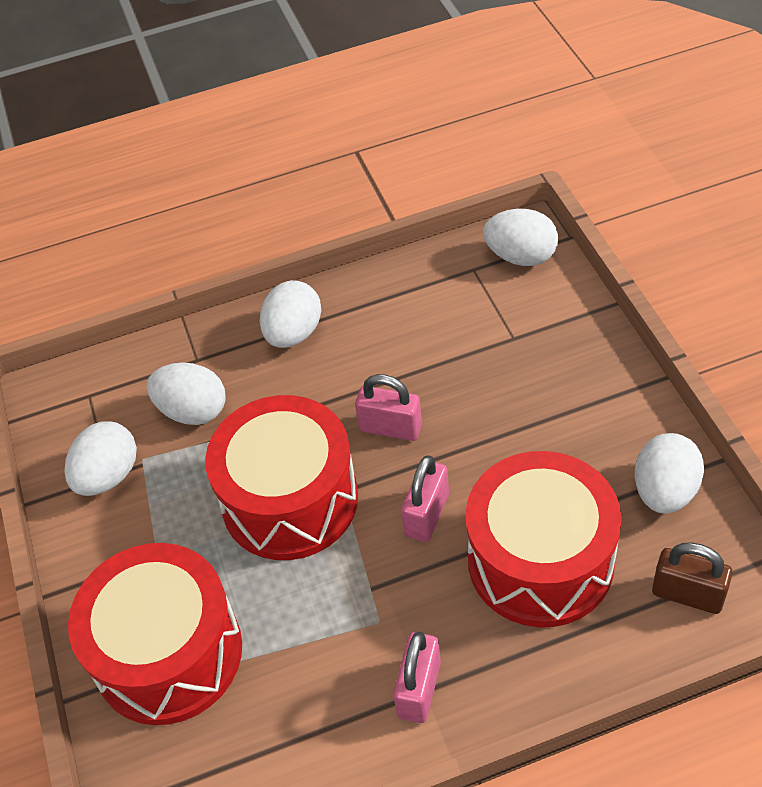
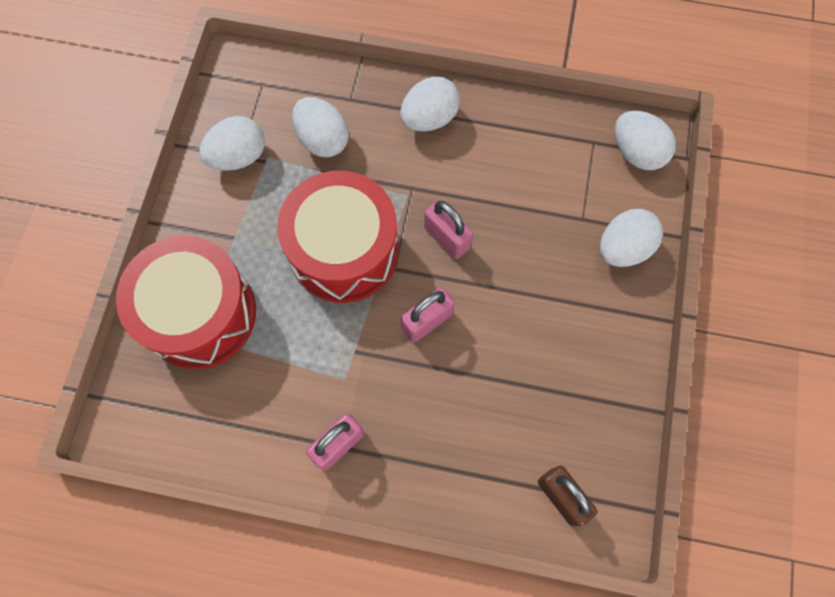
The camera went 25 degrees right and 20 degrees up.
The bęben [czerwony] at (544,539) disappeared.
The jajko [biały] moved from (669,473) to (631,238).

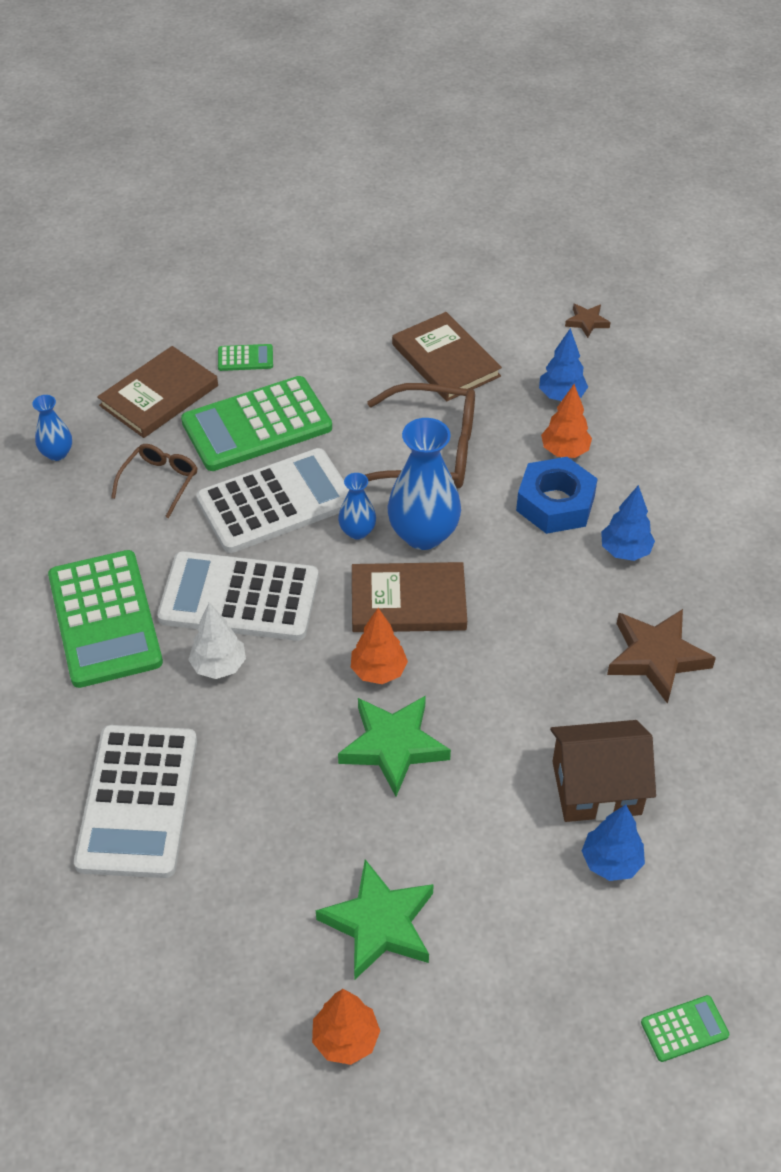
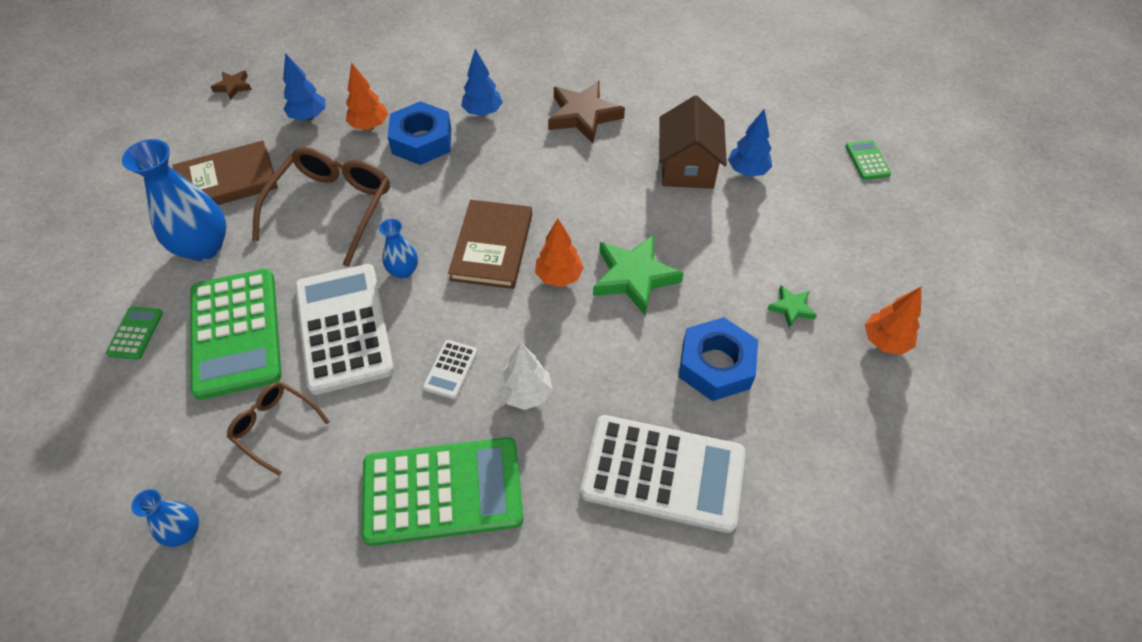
The camera went 80 degrees left and 5 degrees up.
The książka [brązowy] at (157,392) disappeared.
The nakrętka [niebieski] at (718,359) appeared.
The wazon [niebieski] moved from (424,484) to (174,200).
The kalkulator [biały] at (238,596) changed to 0.42 times the size.
The gwiazda [zielony] at (375,919) changed to 0.51 times the size.

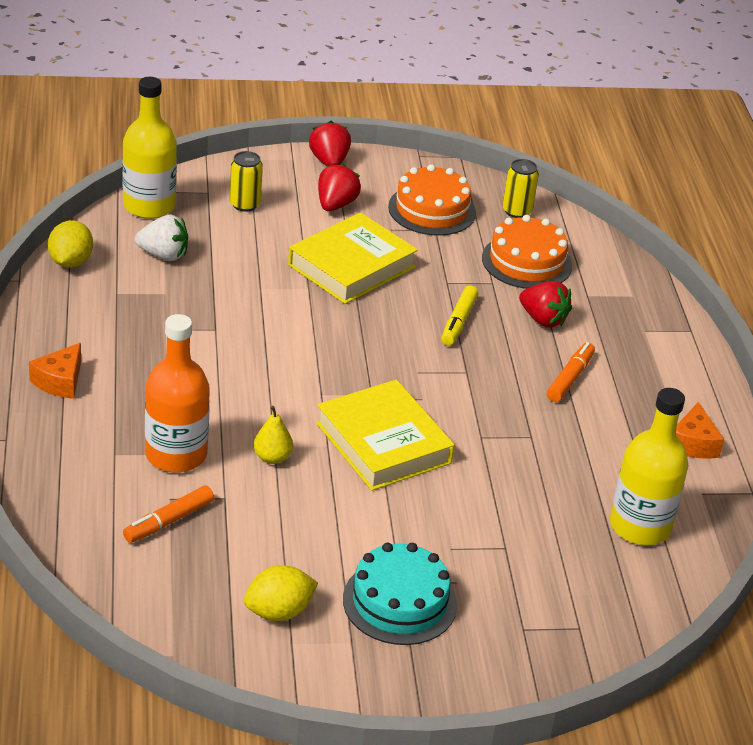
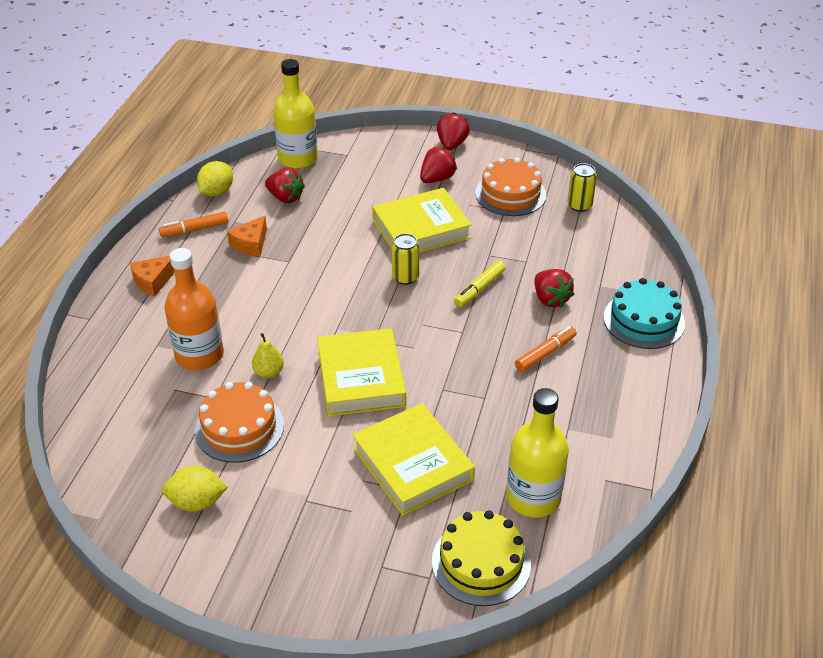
The camera went 25 degrees right and 5 degrees up.
The książka [żółty] at (413,459) appeared.
The tort [żółty] at (481,558) appeared.
The flamaster [pomarańczowy] moved from (168,514) to (193,224).
The puszka [żółty] moved from (246,181) to (405,259).
The tort [turkusowy] moved from (400,594) to (644,313).
The tort [pomarańczowy] moved from (527,252) to (239,422).
The ser [pomarańczowy] moved from (700,430) to (247,236).
The truskawka [biały] at (161,238) became the truskawka [czerwony] at (285,185).

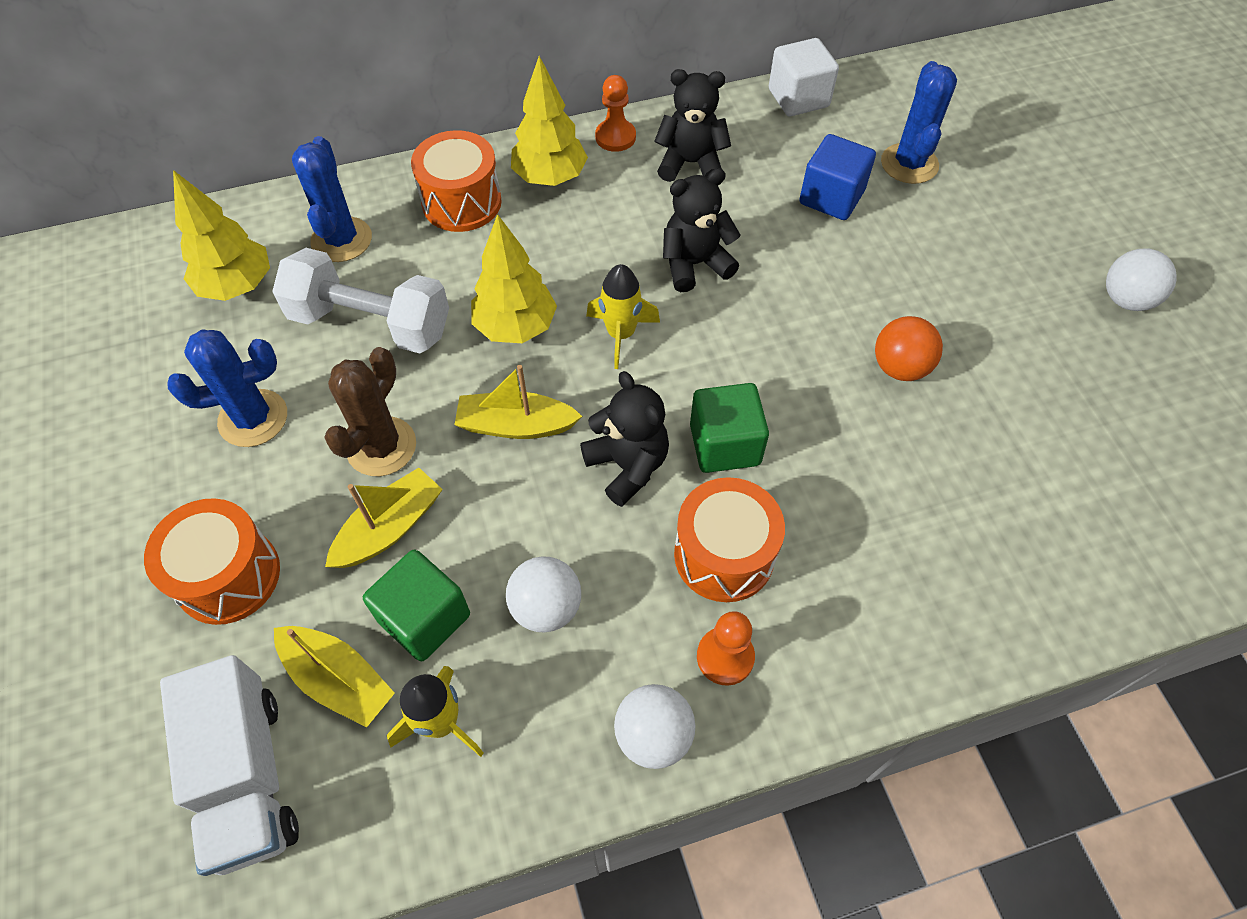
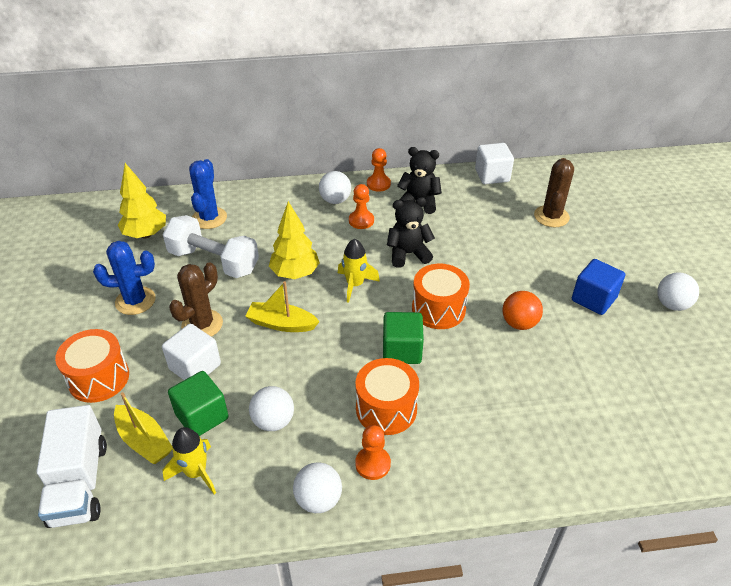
The camera went 10 degrees right and 15 degrees down.
The miś [czarny] at (624,439) disappeared.
The pionek [pomarańczowy] at (361,206) appeared.
The bęben [pomarańczowy] moved from (456,181) to (441,296).
The sześcian [niebieski] moved from (837,177) to (598,287).
The łódka [żółty] at (384,518) was replaced by the sześcian [biały] at (191,352).
The drzewko [żółty] at (549,121) was replaced by the piłka [biały] at (335,187).
The kaktus [niebieski] at (919,122) became the kaktus [brązowy] at (554,192).

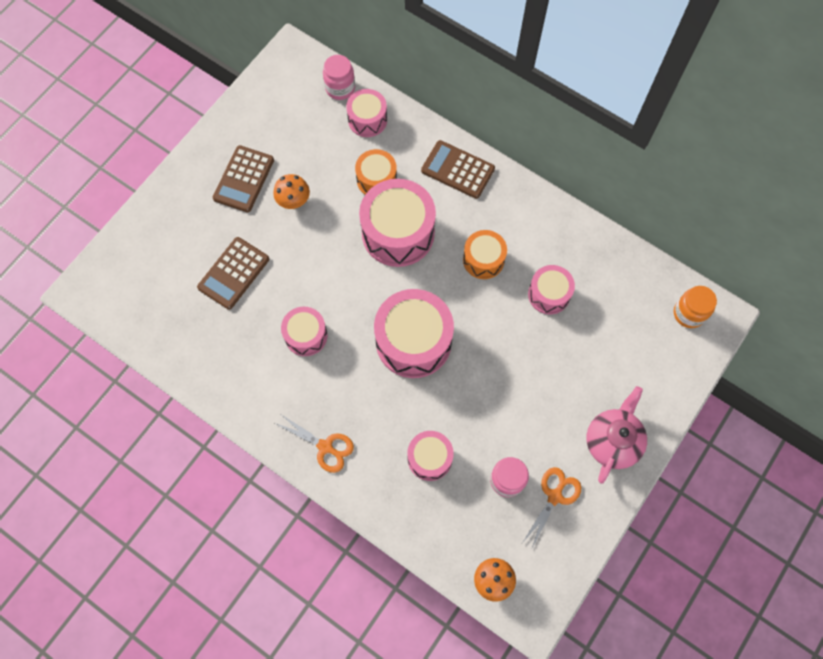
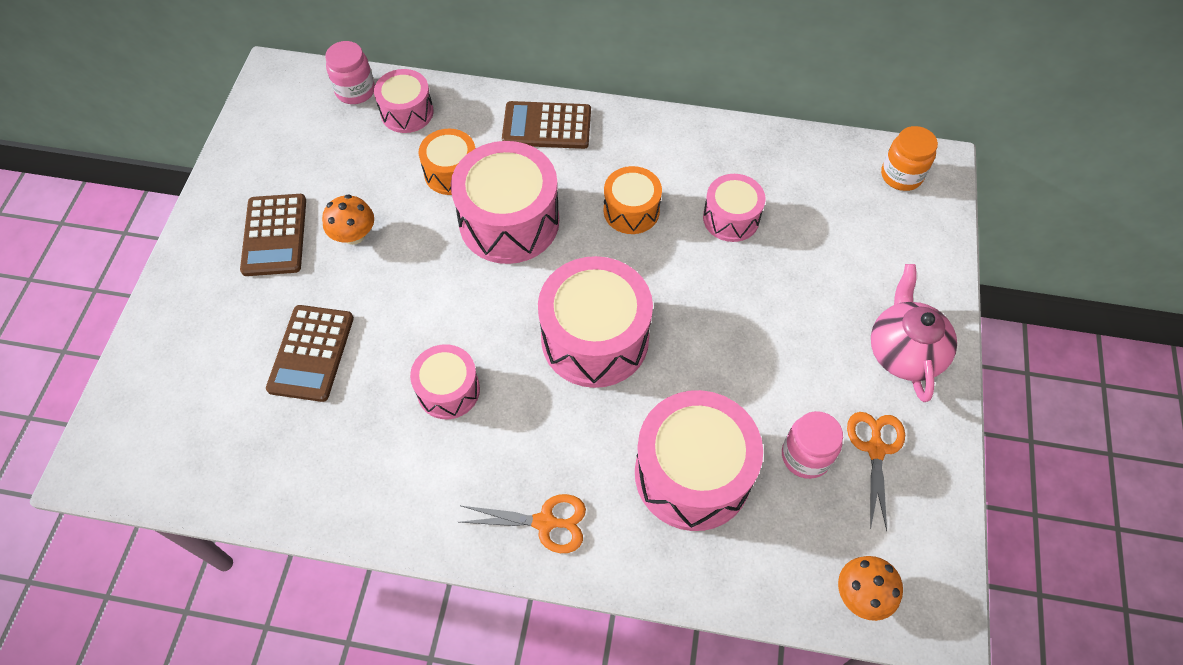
The camera went 25 degrees left and 10 degrees down.
The bęben [różowy] at (430,456) changed to 1.77 times the size.

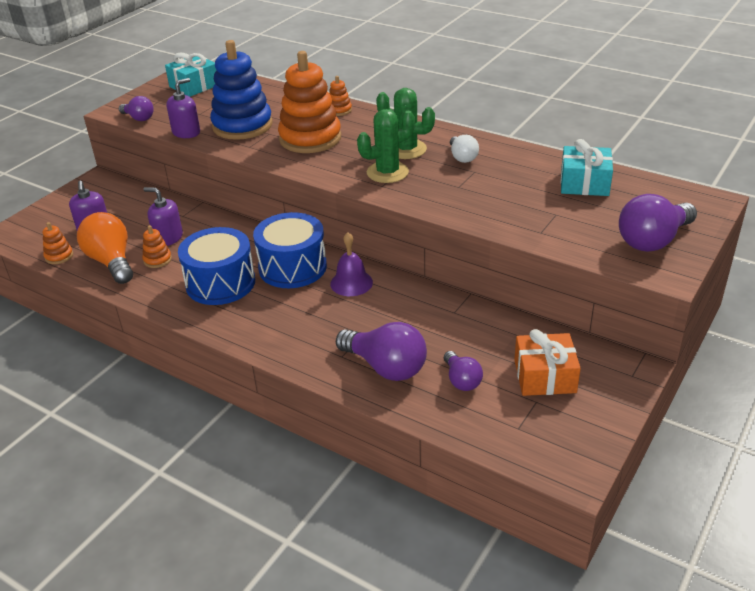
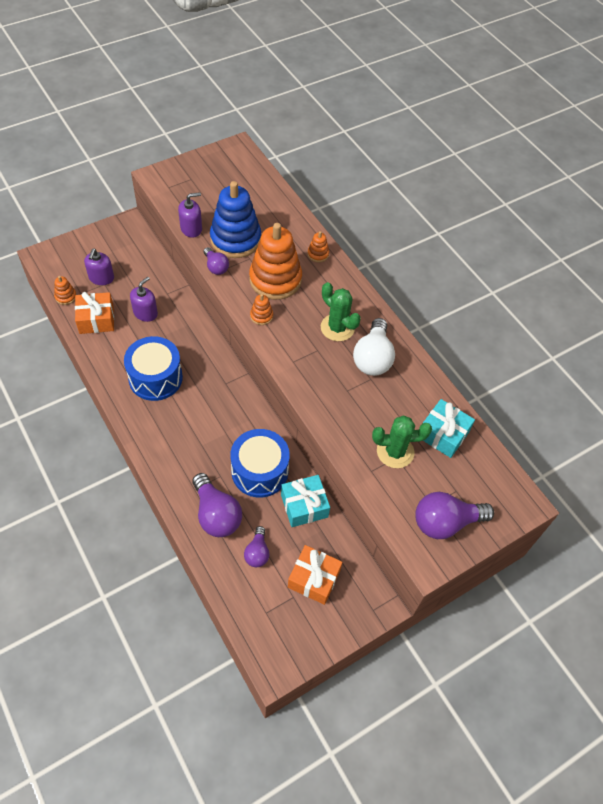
The camera went 20 degrees right and 20 degrees up.
The dzwonek [fioletowy] at (351,264) disappeared.
The żarówka [fioletowy] moved from (136,108) to (216,261).
The zabawka nakładanka [pomarańczowy] moved from (157,246) to (261,309).
The prezent [turkusowy] moved from (191,75) to (305,501).
The bęben [niebieski] moved from (290,250) to (260,463).
The kaktus [zielony] moved from (386,146) to (402,441).
The żarówka [pomarańczowy] at (105,248) was replaced by the prezent [pomarańczowy] at (94,313).
The dozownik mydła [fioletowy] at (163,216) turned 75 degrees clockwise.
The żarówka [biały] at (464,149) changed to 1.75 times the size.

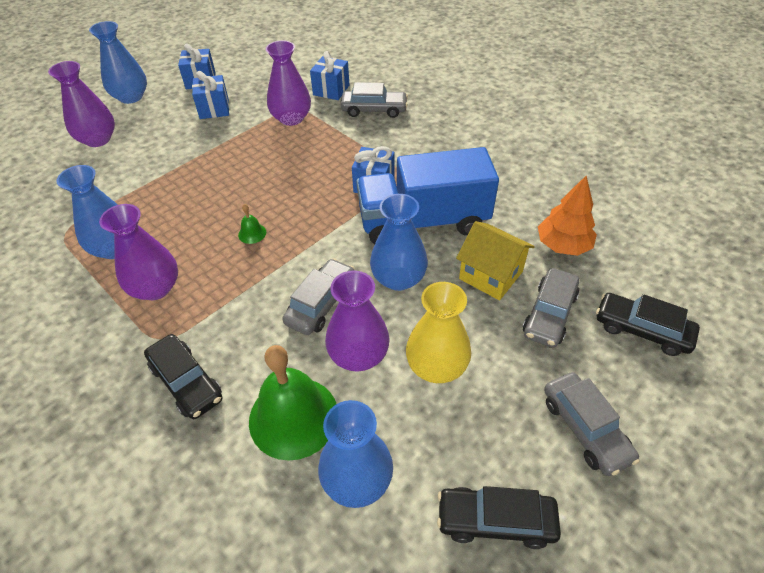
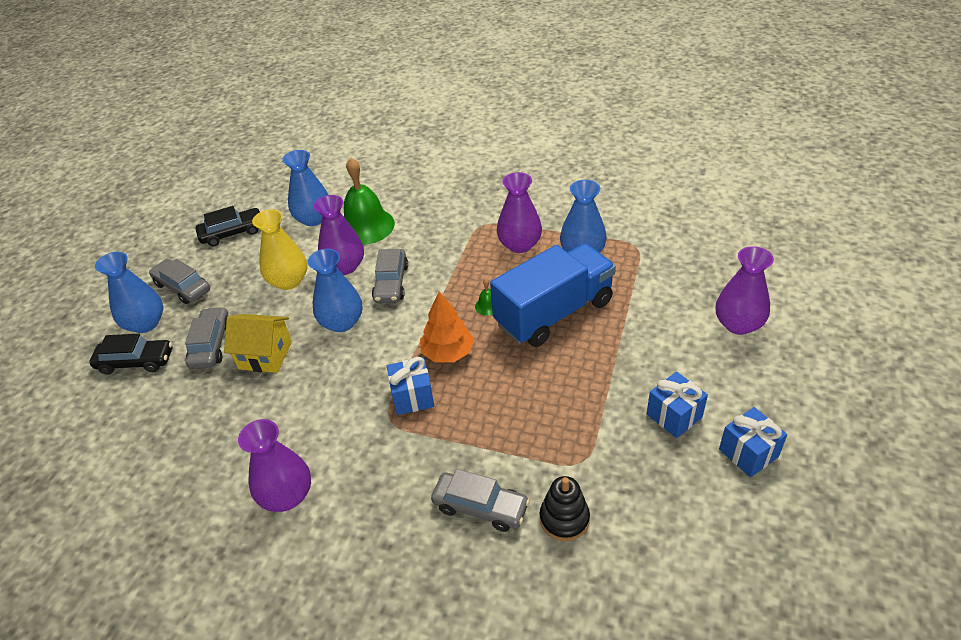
The camera went 155 degrees right and 5 degrees down.
The samochód [czarny] at (183,376) disappeared.
The wazon [niebieski] moved from (118,62) to (129,292).
The wazon [fioletowy] moved from (288,83) to (274,465).
The ciężarówka [niebieski] moved from (428,196) to (553,295).
The drzewko [pomarańczowy] moved from (567,216) to (447,327).
The prezent [niebieski] at (330,75) was replaced by the zabawka nakładanka [czarny] at (565,508).
The samochód [szary] at (374,100) turned 135 degrees counterclockwise.

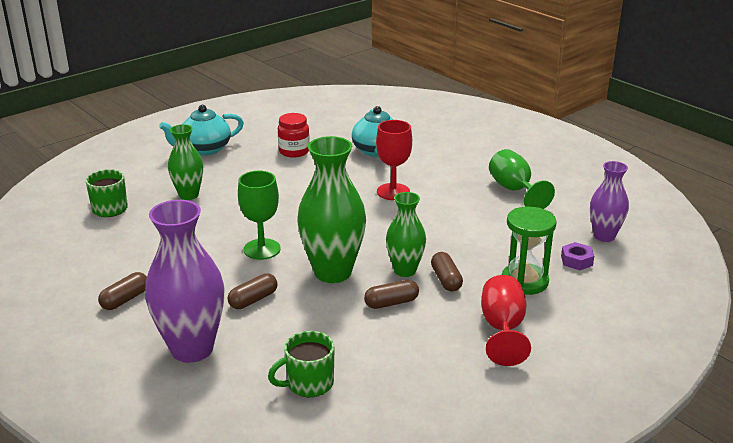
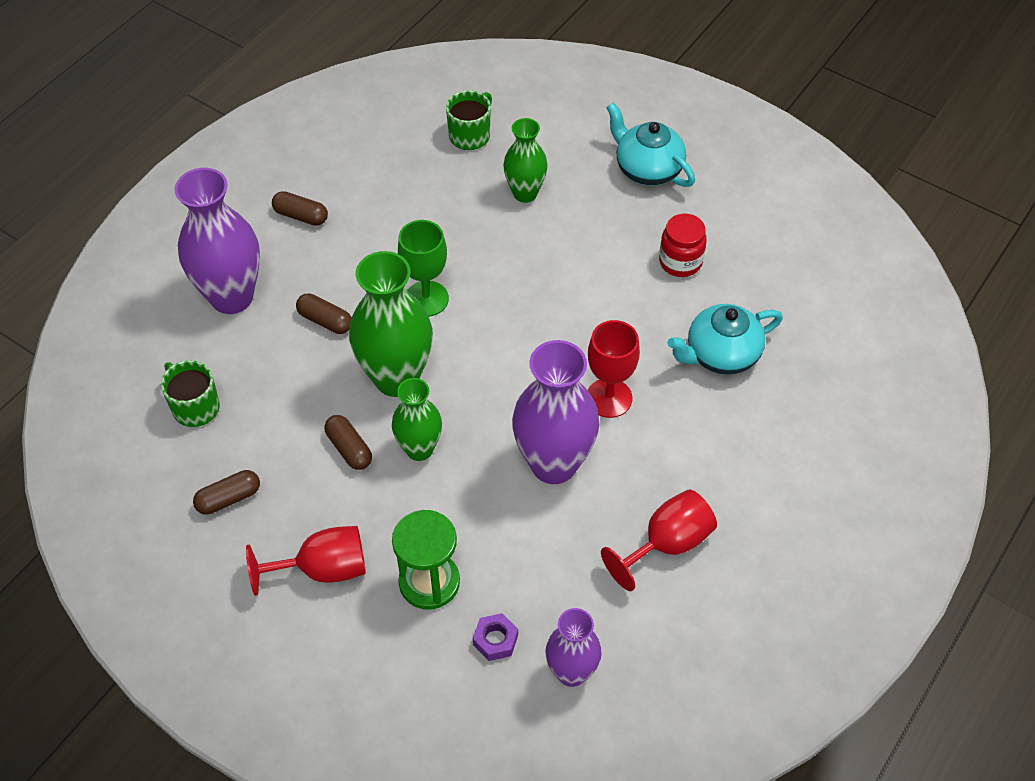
The camera went 75 degrees right and 25 degrees up.
The wazon [fioletowy] at (555,412) appeared.
The kapsułka [brązowy] moved from (447,272) to (226,492).
The kielich [zielony] at (522,179) became the kielich [czerwony] at (659,540).

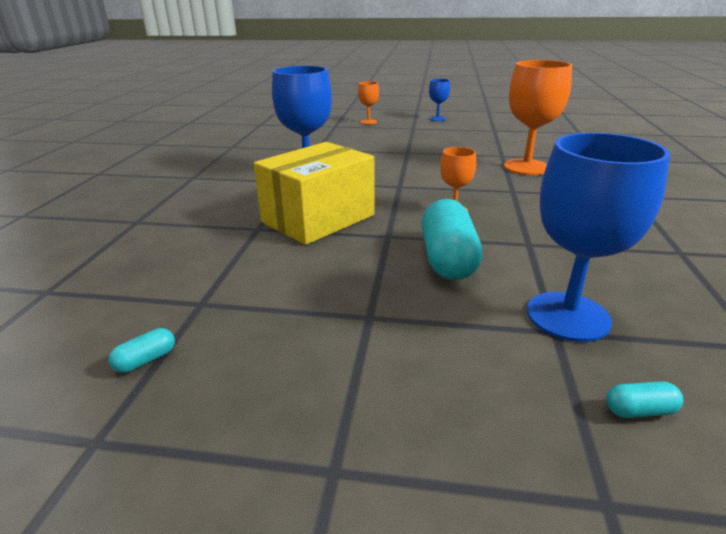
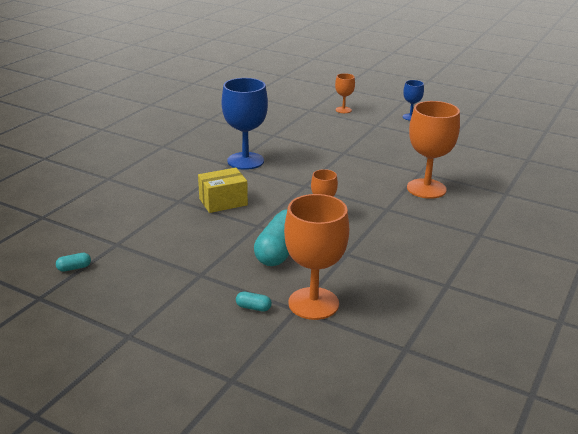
The camera went 20 degrees right and 0 degrees up.
The kapsułka [turkusowy] moved from (644,399) to (254,302).
The kielich [niebieski] at (598,237) became the kielich [pomarańczowy] at (316,257).
The pudełko [żółty] at (314,193) changed to 0.61 times the size.

